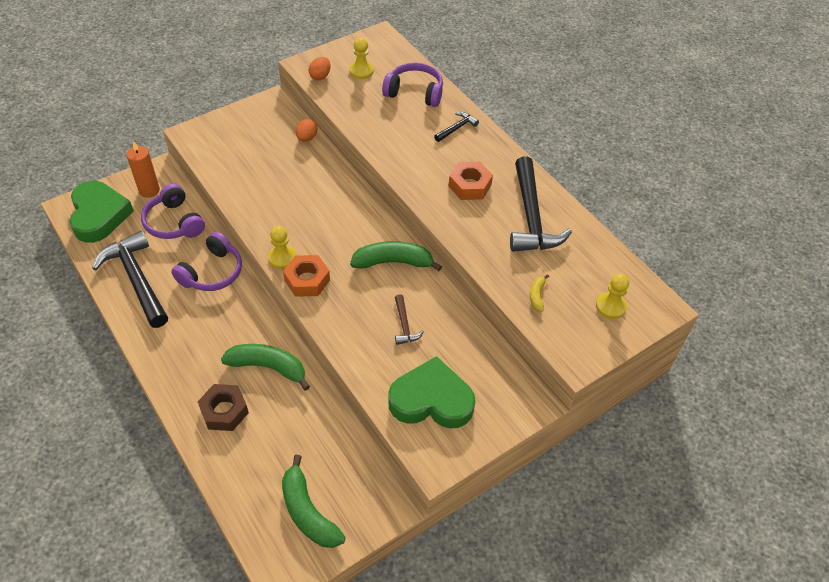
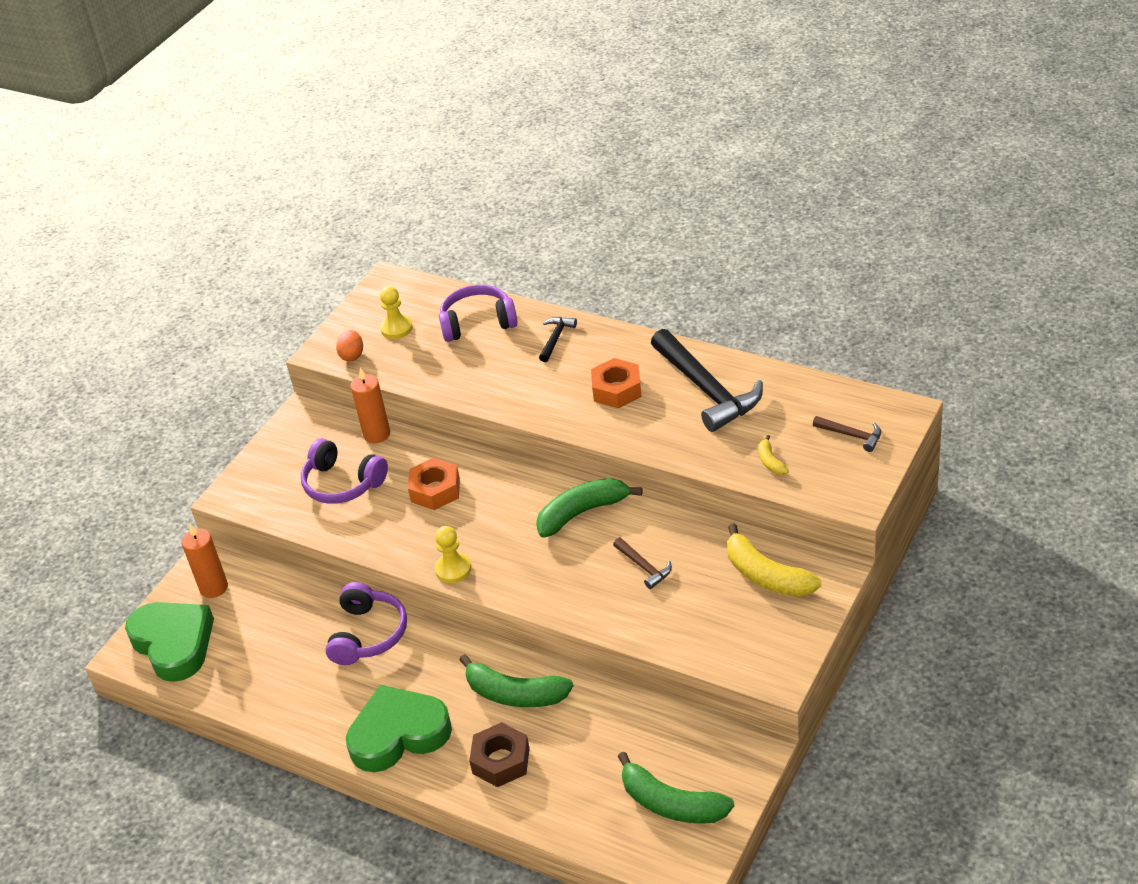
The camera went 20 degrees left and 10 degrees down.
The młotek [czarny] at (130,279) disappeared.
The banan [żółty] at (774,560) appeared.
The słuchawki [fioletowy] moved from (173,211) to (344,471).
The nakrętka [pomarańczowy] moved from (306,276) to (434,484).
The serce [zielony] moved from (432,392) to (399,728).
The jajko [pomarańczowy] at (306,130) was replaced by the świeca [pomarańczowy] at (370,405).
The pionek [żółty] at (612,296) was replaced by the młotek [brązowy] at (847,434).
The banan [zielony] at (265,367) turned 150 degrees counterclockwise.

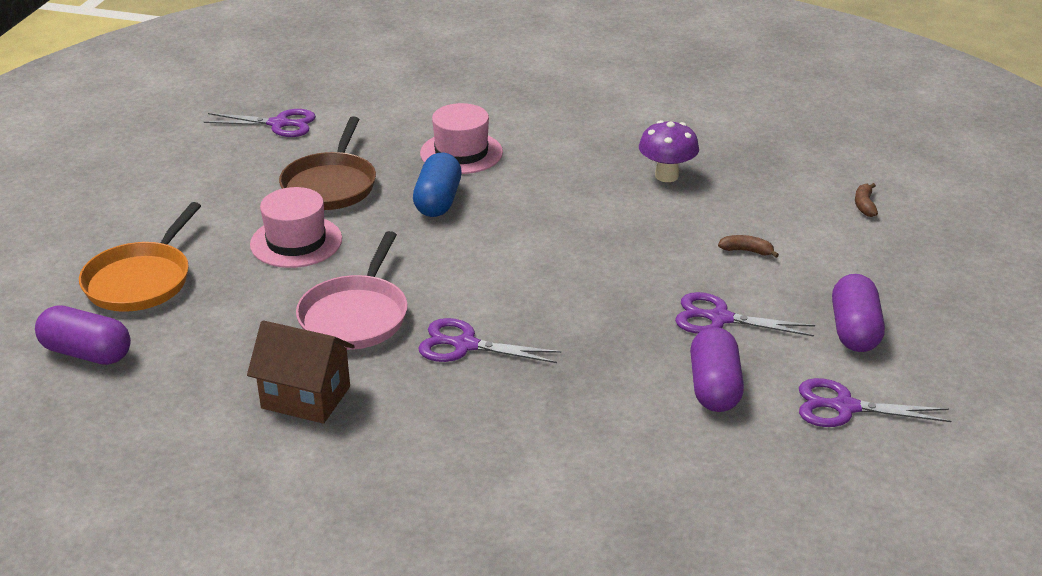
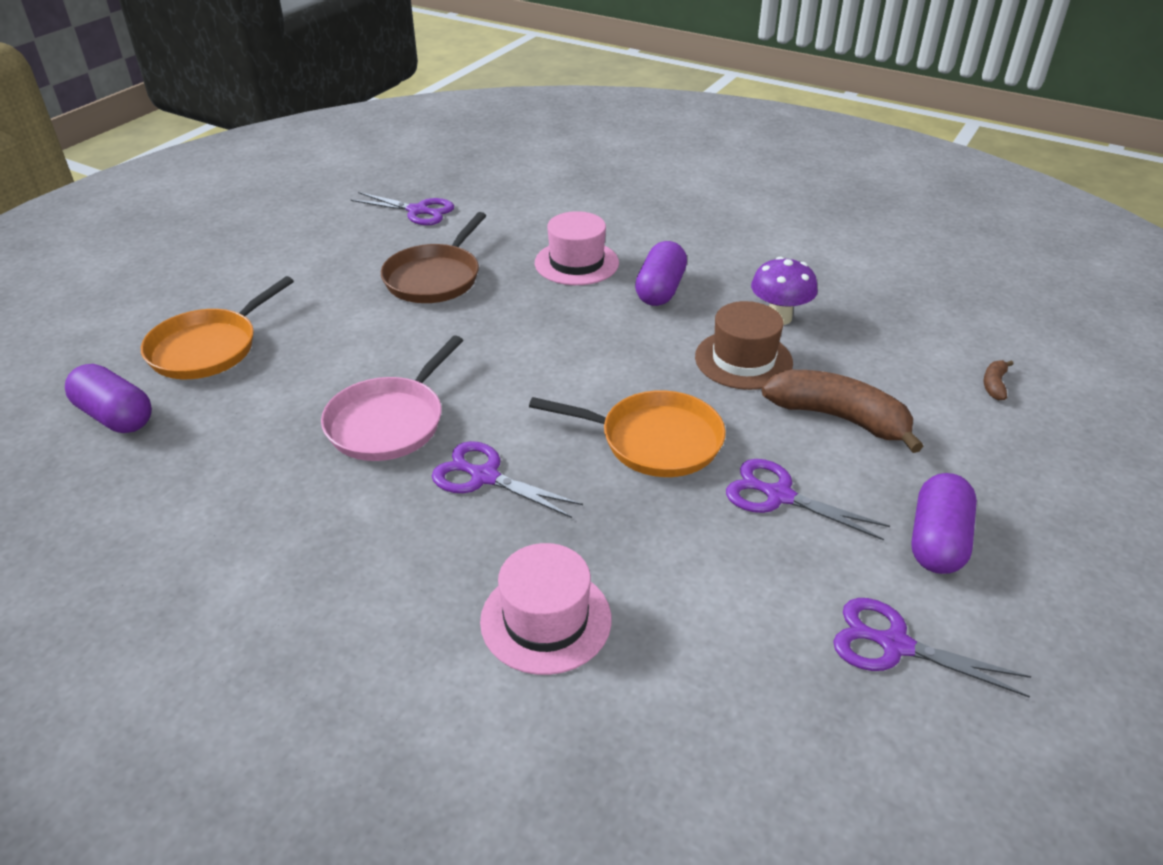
The camera went 15 degrees right and 5 degrees up.
The domek [brązowy] at (301,372) disappeared.
The kapsułka [niebieski] at (437,184) disappeared.
The patelnia [pomarańczowy] at (627,433) appeared.
The kapelusz [brązowy] at (744,345) appeared.
The kapelusz [różowy] moved from (296,227) to (546,609).
The kapsułka [fioletowy] moved from (717,369) to (661,273).
The banan [brązowy] at (748,246) changed to 2.38 times the size.

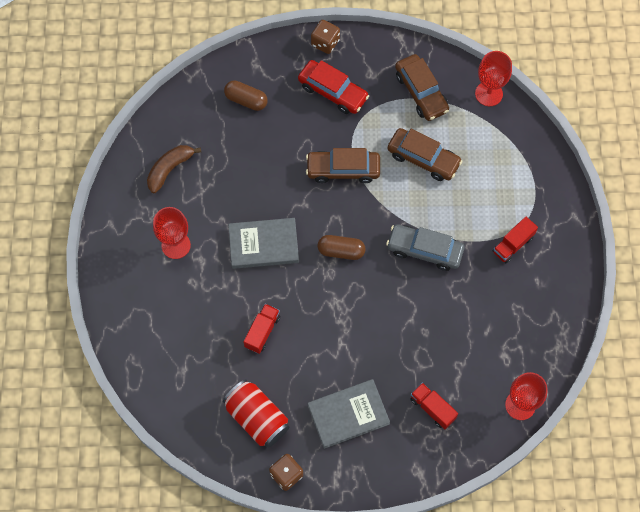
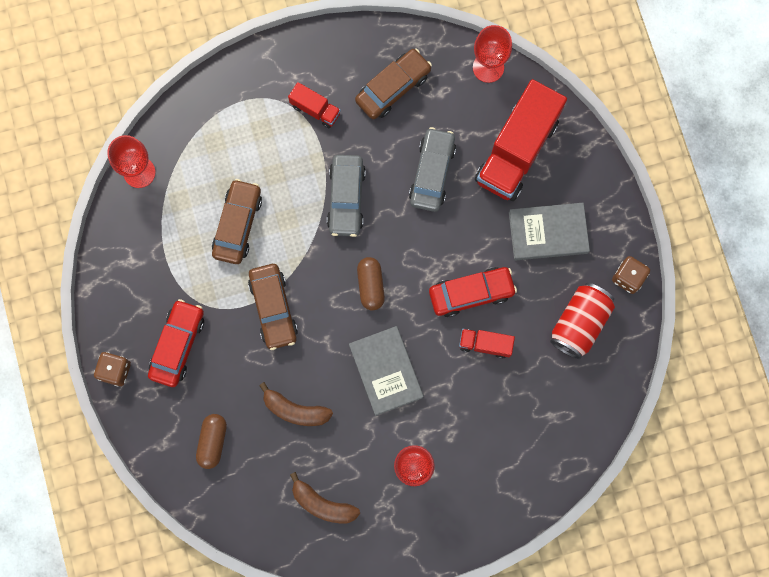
The camera went 105 degrees left and 10 degrees up.
The banan [brązowy] at (296,404) appeared.
The samochód [szary] at (432,169) appeared.
The samochód [czerwony] at (473,292) appeared.
The samochód [brązowy] moved from (422,87) to (393,84).
The książka [szary] at (349,414) turned 60 degrees counterclockwise.
The ciężarówka [czerwony] at (434,406) changed to 2.16 times the size.

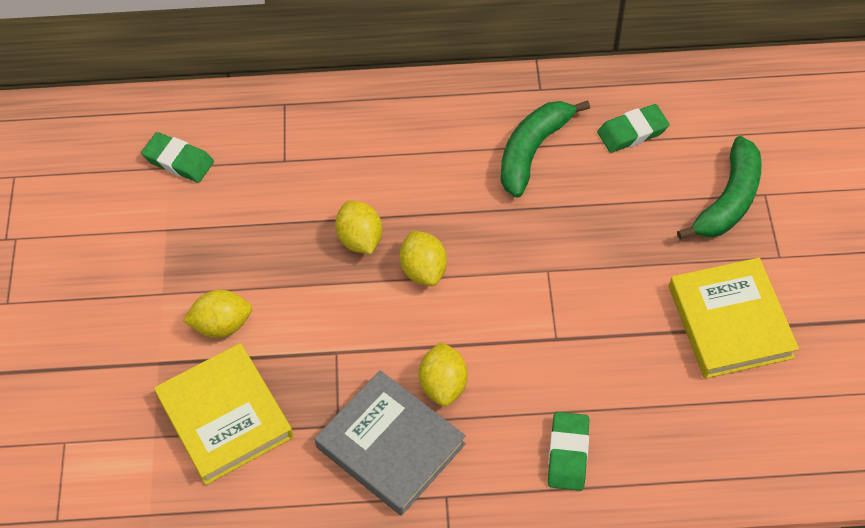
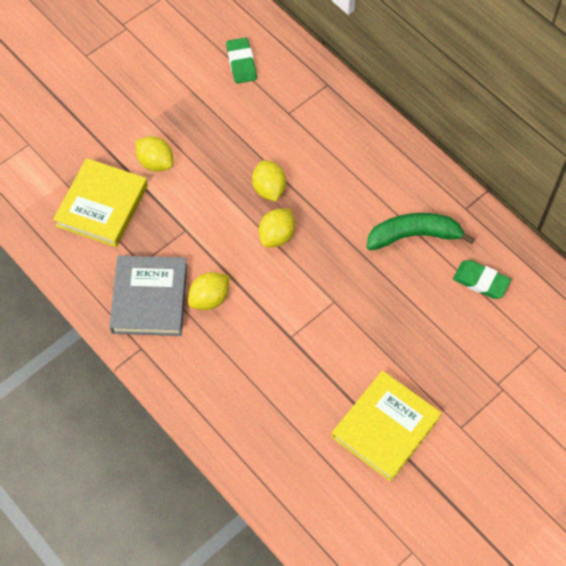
The camera went 50 degrees right and 5 degrees up.
The gumka do mazania [zielony] at (568,451) disappeared.
The banan [zielony] at (719,187) disappeared.
The cytryna [żółty] at (358,227) turned 45 degrees counterclockwise.

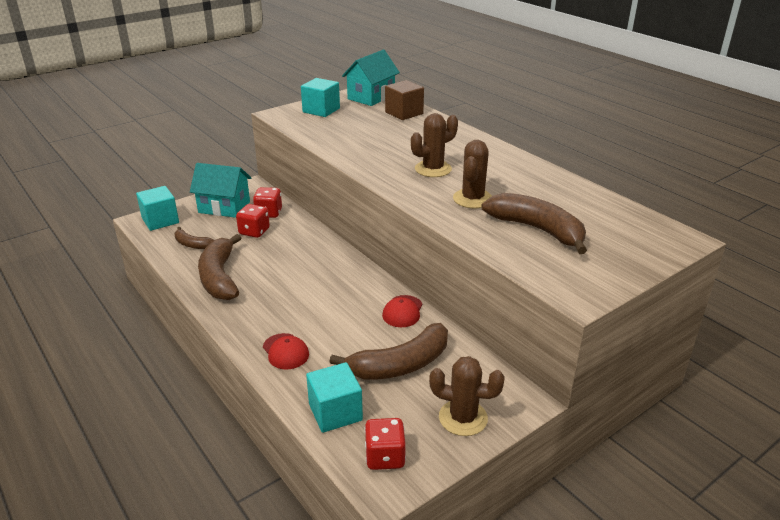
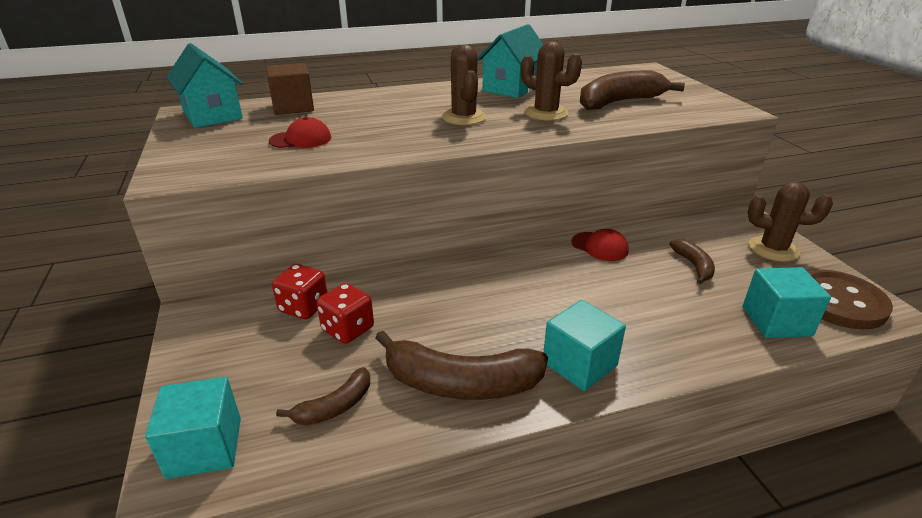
The camera went 70 degrees left and 0 degrees up.
The domek [turkusowy] moved from (220,190) to (510,61).
The czapka [czerwony] moved from (286,351) to (300,132).
The sześcian [turkusowy] moved from (320,97) to (585,345).
The kostka do gry [czerwony] at (385,444) was replaced by the guzik [brązowy] at (850,299).
The kaktus [brązowy] at (467,396) turned 75 degrees clockwise.
The banan [brązowy] at (389,351) changed to 0.53 times the size.

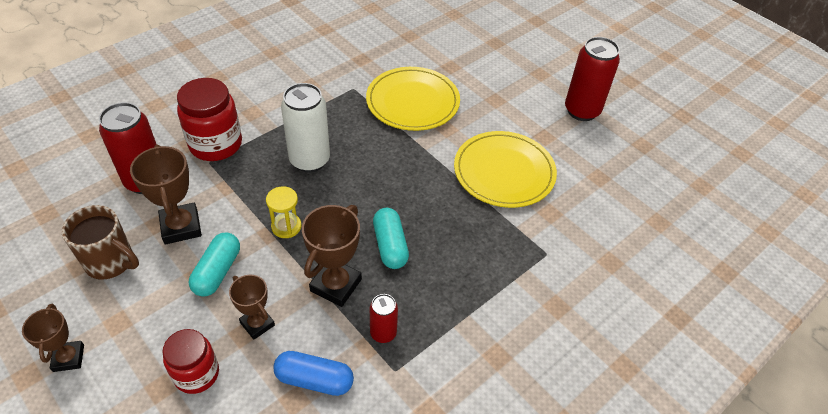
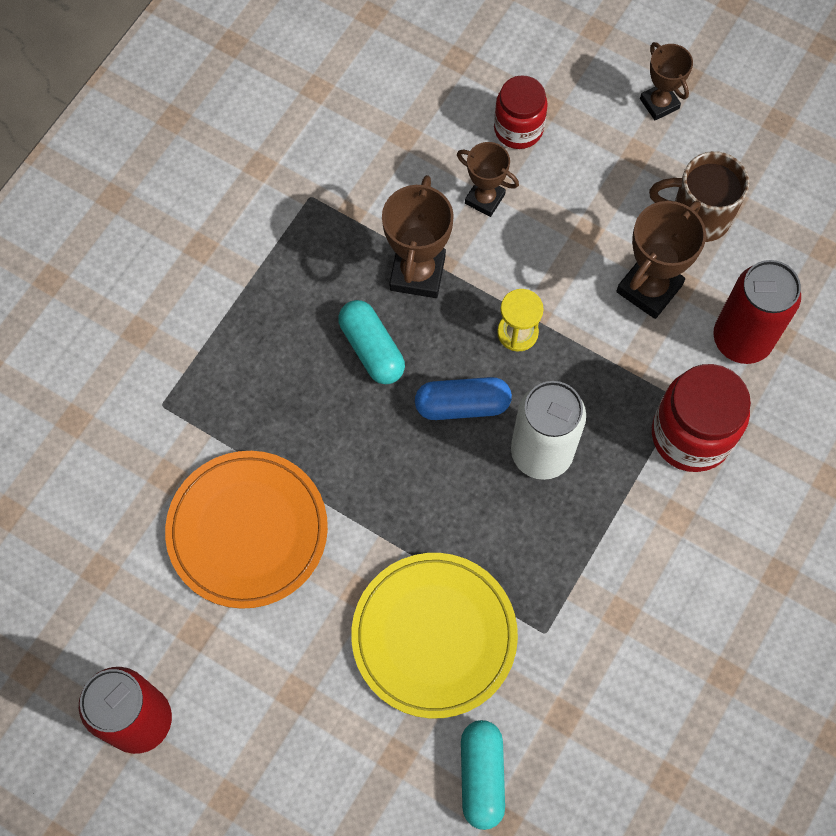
The camera went 165 degrees right and 20 degrees up.
The puszka [czerwony] at (384,318) disappeared.
The kapsułka [turkusowy] moved from (214,264) to (483,775).
The kapsułka [niebieski] moved from (313,373) to (463,398).
The talerz [żółty] at (505,169) became the talerz [pomarańczowy] at (246,530).
The puchar [brązowy] at (166,195) turned 75 degrees clockwise.

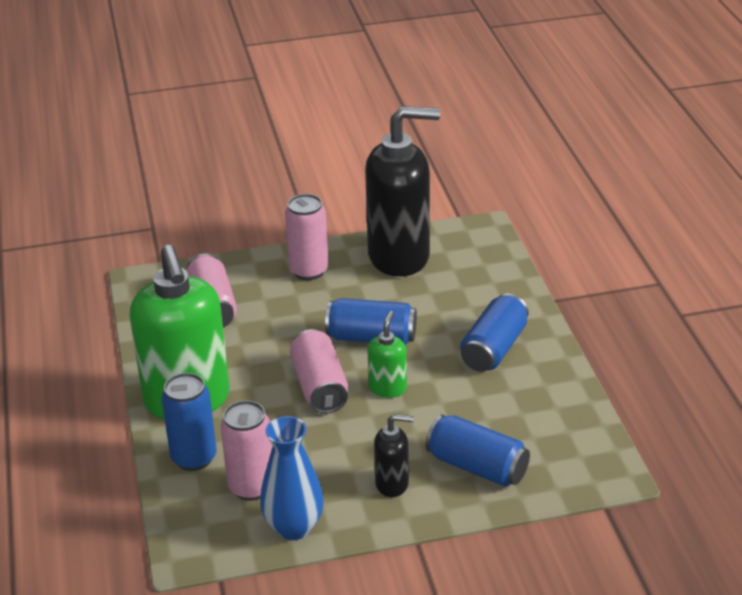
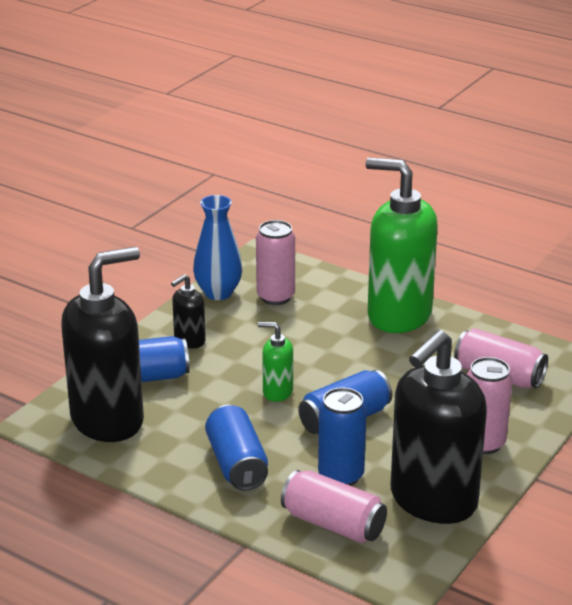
The camera went 135 degrees right and 5 degrees down.
The dozownik mydła [czarny] at (102,344) appeared.
The puszka [niebieski] moved from (189,422) to (342,436).
The puszka [różowy] moved from (319,371) to (334,506).
The dozownik mydła [zielony] at (387,354) turned 135 degrees clockwise.

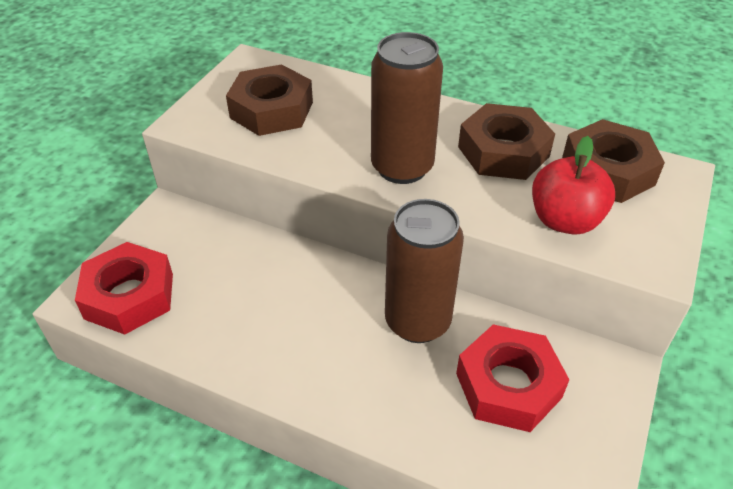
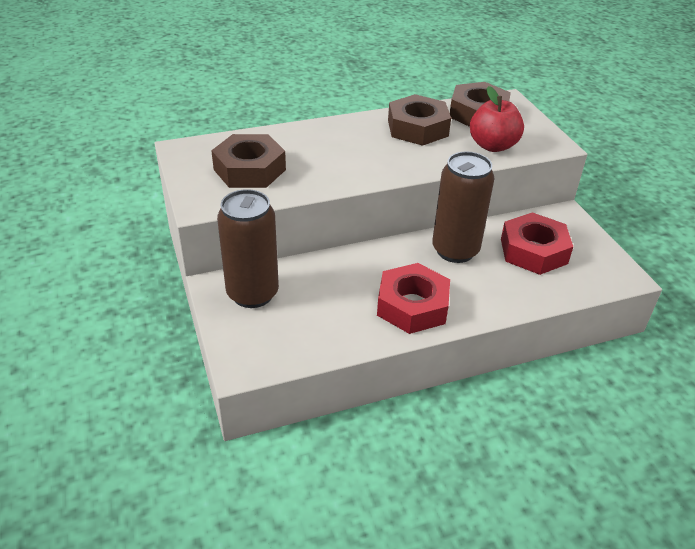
The camera went 45 degrees left and 5 degrees down.
The nakrętka [czerwony] moved from (124,288) to (413,298).
The puszka [brązowy] moved from (407,108) to (248,248).

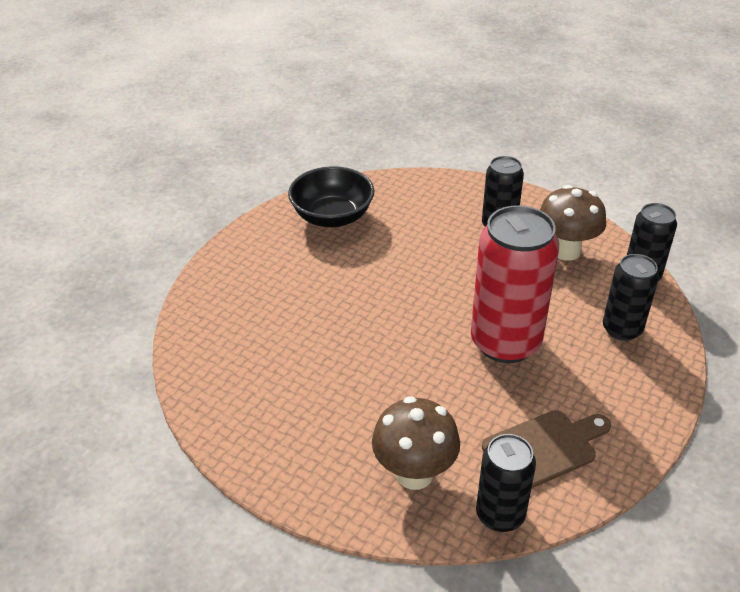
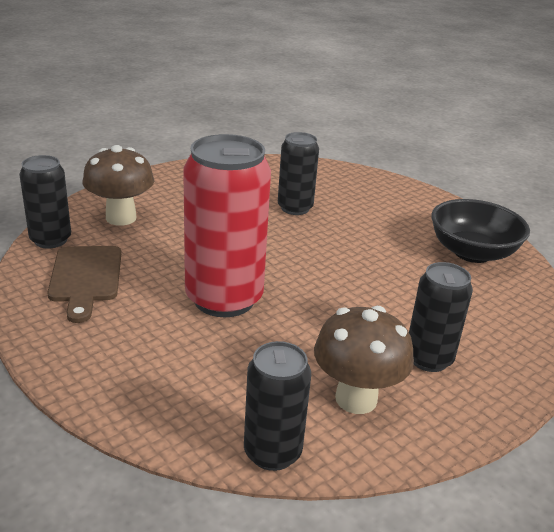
The camera went 105 degrees right and 10 degrees down.
The puszka [czarny] moved from (631,297) to (298,173).

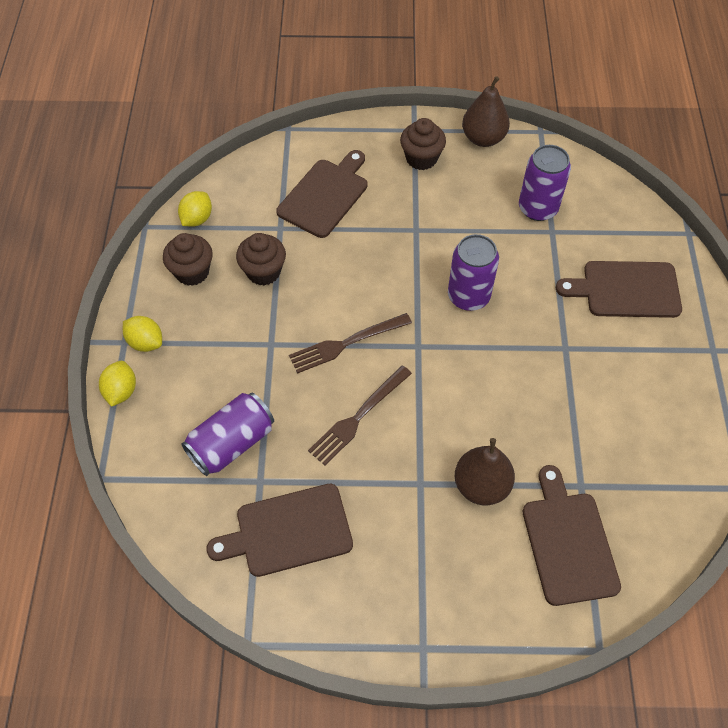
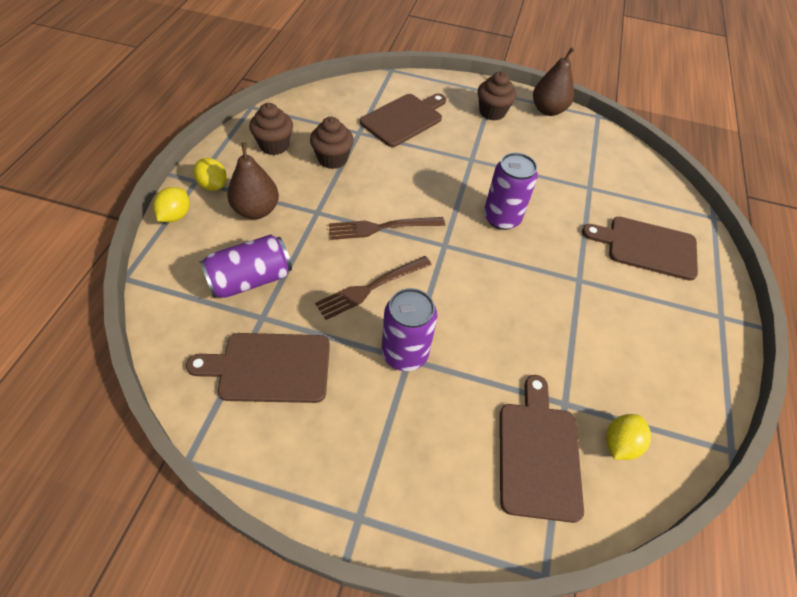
The camera went 10 degrees right and 5 degrees down.
The cytryna [żółty] moved from (195,209) to (628,437).
The gruszka [brązowy] moved from (485,471) to (253,180).
The puszka [fioletowy] moved from (545,183) to (409,329).

